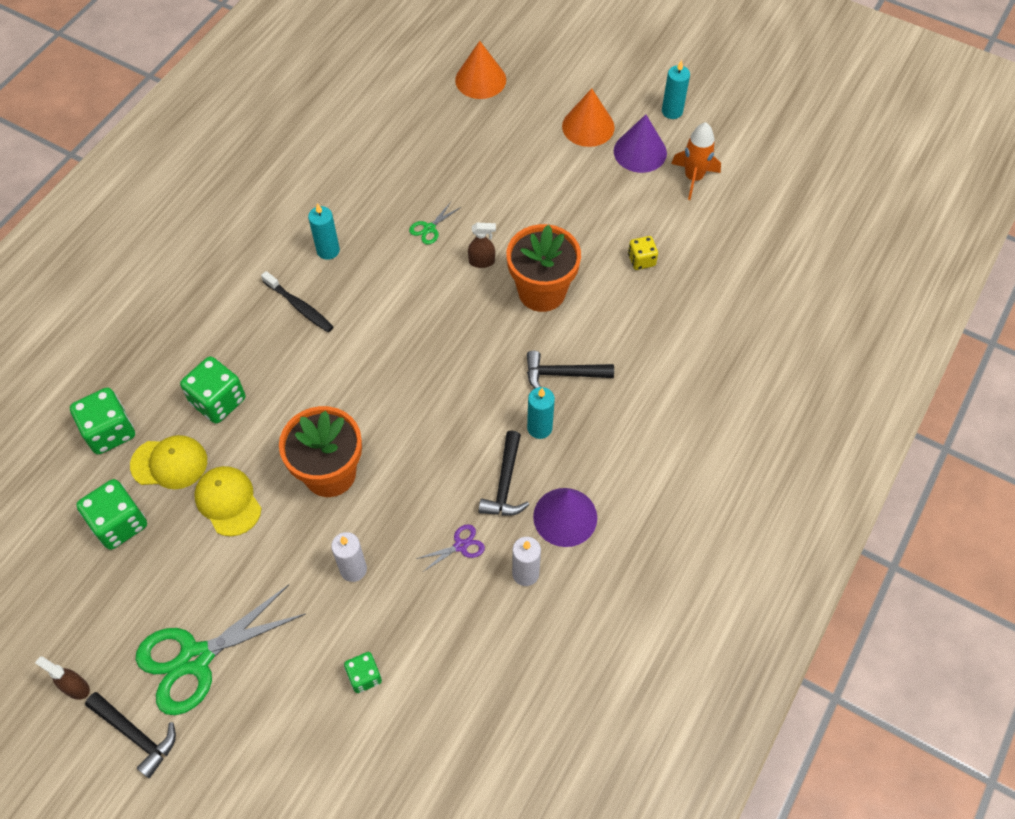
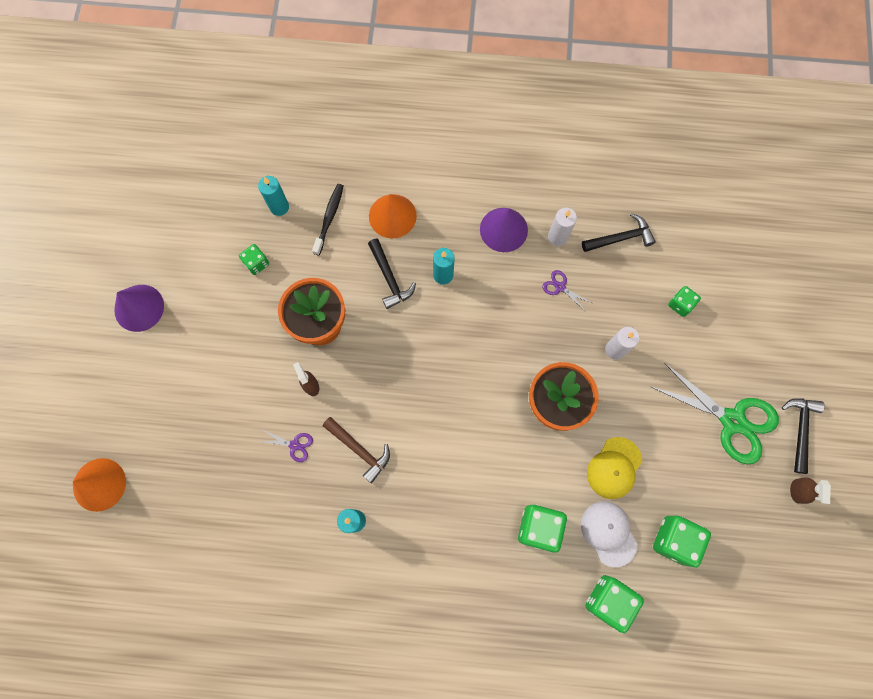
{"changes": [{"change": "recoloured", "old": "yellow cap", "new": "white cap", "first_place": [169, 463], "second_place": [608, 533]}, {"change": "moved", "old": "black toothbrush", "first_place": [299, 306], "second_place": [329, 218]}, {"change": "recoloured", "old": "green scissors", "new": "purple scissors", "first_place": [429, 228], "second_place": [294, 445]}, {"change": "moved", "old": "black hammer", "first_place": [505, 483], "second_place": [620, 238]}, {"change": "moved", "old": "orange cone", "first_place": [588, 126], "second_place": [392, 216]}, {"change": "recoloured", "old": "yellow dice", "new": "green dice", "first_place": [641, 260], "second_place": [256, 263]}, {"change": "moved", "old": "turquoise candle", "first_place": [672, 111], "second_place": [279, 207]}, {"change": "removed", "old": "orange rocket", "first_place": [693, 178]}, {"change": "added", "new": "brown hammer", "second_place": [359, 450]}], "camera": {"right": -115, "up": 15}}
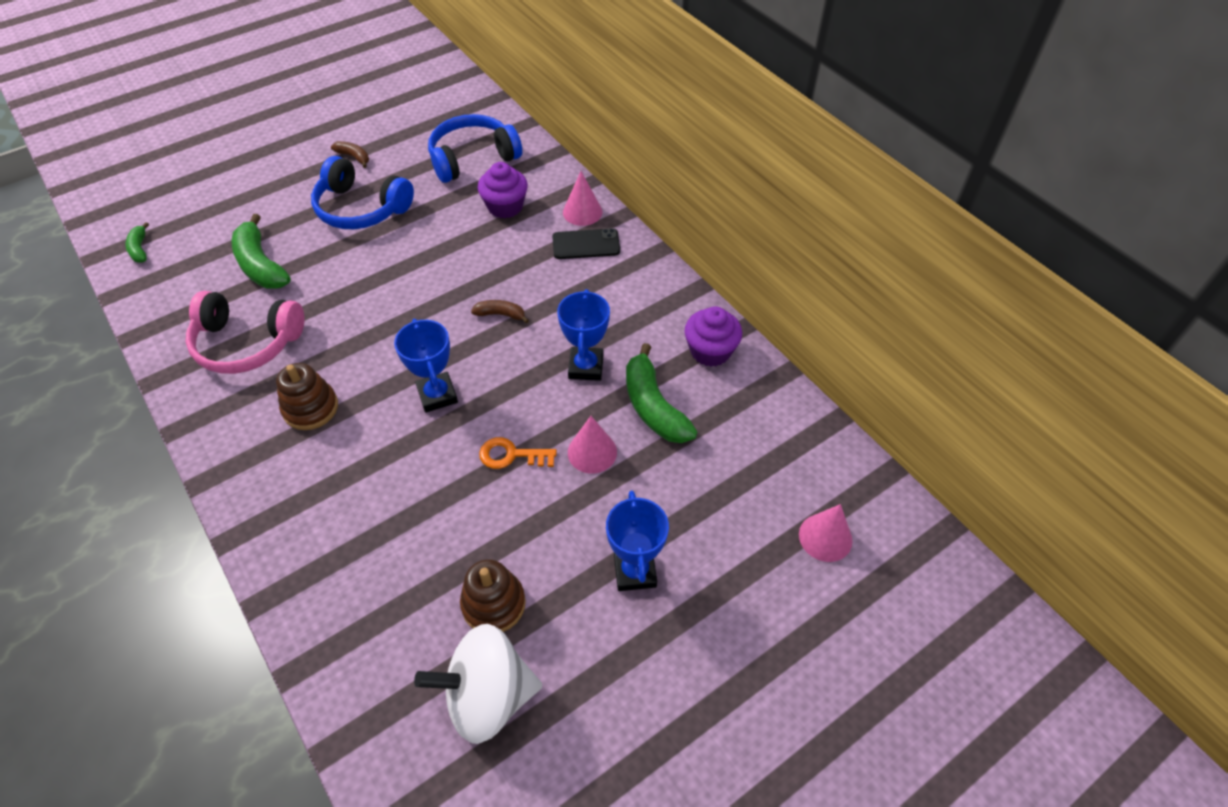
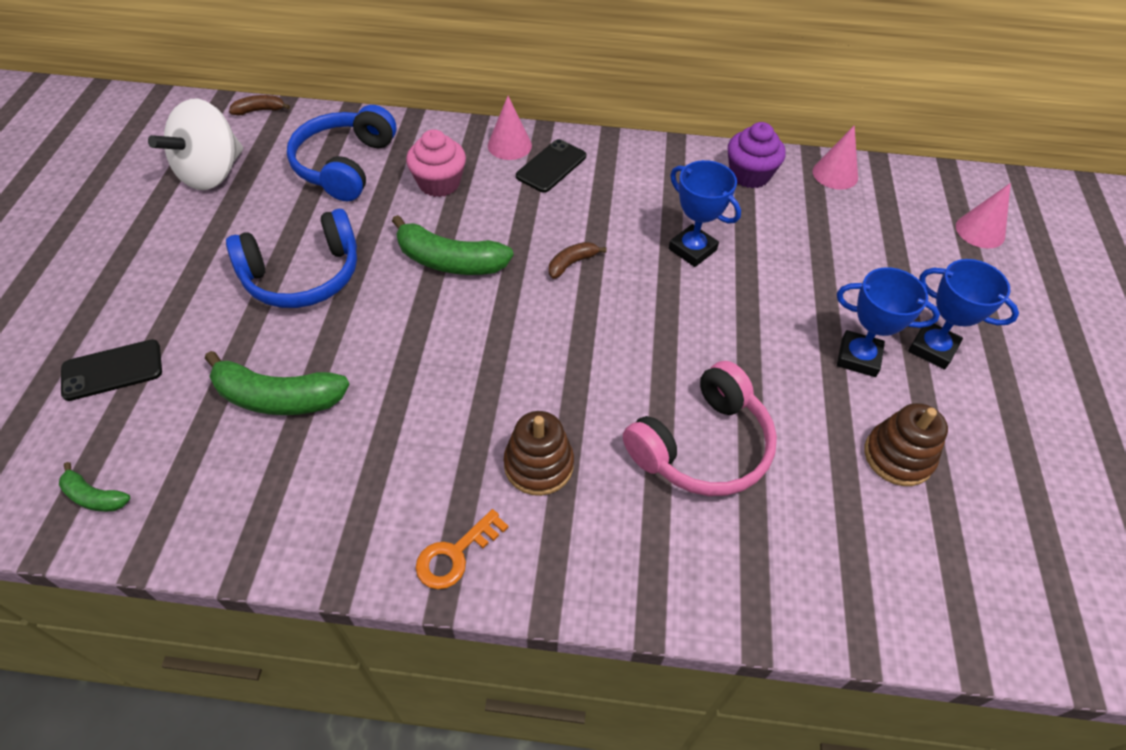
{"changes": [{"change": "moved", "old": "pink headphones", "first_place": [247, 343], "second_place": [702, 446]}, {"change": "moved", "old": "brown banana", "first_place": [354, 157], "second_place": [260, 110]}, {"change": "moved", "old": "blue trophy", "first_place": [437, 395], "second_place": [858, 357]}, {"change": "moved", "old": "white spinning top", "first_place": [488, 696], "second_place": [212, 173]}, {"change": "recoloured", "old": "purple cupcake", "new": "pink cupcake", "first_place": [505, 206], "second_place": [439, 183]}, {"change": "moved", "old": "orange key", "first_place": [511, 455], "second_place": [455, 555]}, {"change": "moved", "old": "pink cone", "first_place": [592, 452], "second_place": [835, 174]}, {"change": "moved", "old": "green banana", "first_place": [653, 406], "second_place": [449, 261]}, {"change": "added", "new": "black phone", "second_place": [112, 370]}], "camera": {"right": -50, "up": 0}}
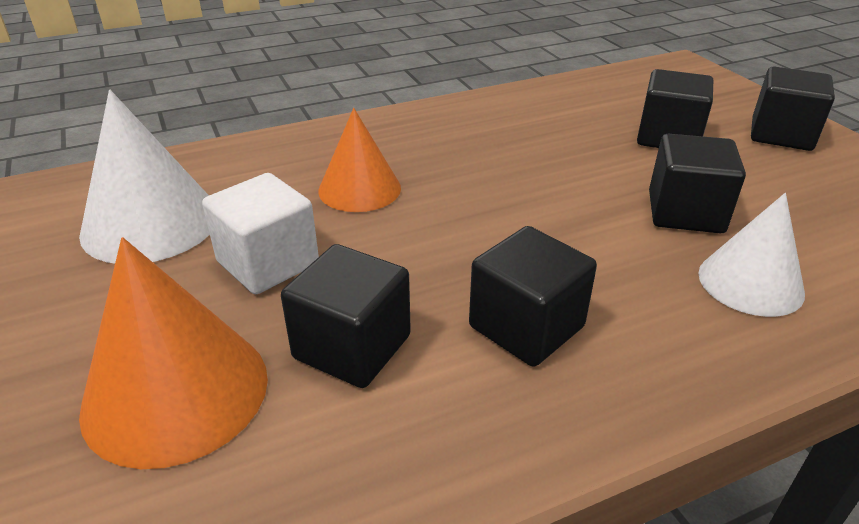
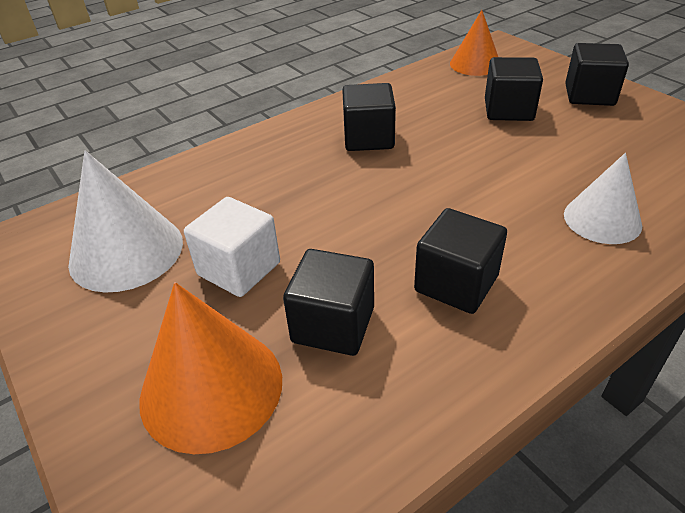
{"changes": [{"change": "moved", "old": "orange cone", "first_place": [359, 189], "second_place": [475, 64]}, {"change": "moved", "old": "black cube", "first_place": [685, 212], "second_place": [368, 138]}], "camera": {"right": -10, "up": 5}}
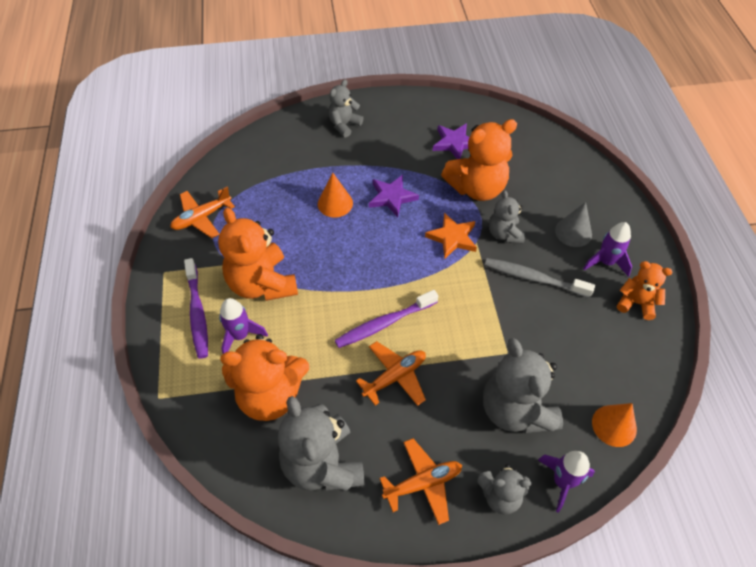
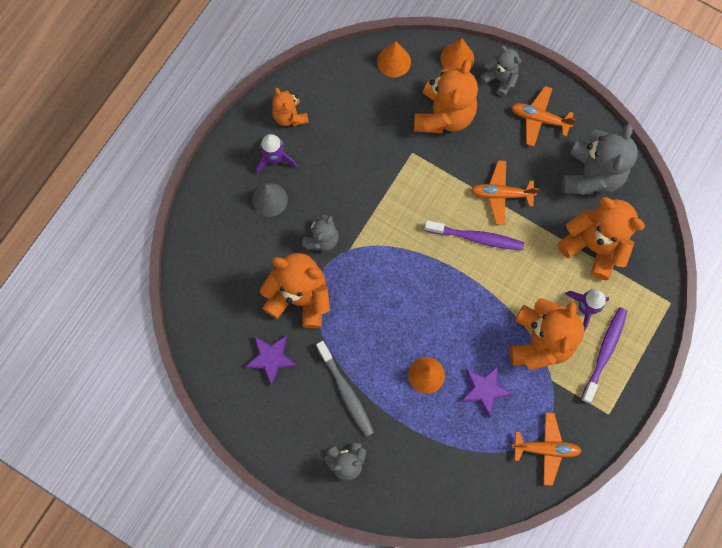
{"changes": [{"change": "moved", "old": "purple star", "first_place": [392, 197], "second_place": [484, 389]}, {"change": "removed", "old": "orange star", "first_place": [452, 238]}, {"change": "recoloured", "old": "grey teddy bear", "new": "orange teddy bear", "first_place": [515, 410], "second_place": [444, 115]}, {"change": "moved", "old": "grey toothbrush", "first_place": [534, 278], "second_place": [346, 391]}, {"change": "replaced", "old": "purple rocket", "new": "orange cone", "first_place": [562, 481], "second_place": [457, 58]}], "camera": {"right": -140, "up": 20}}
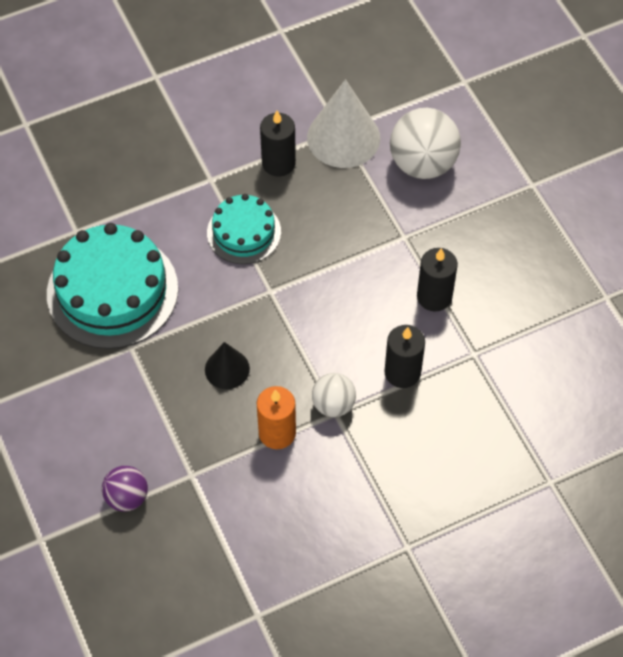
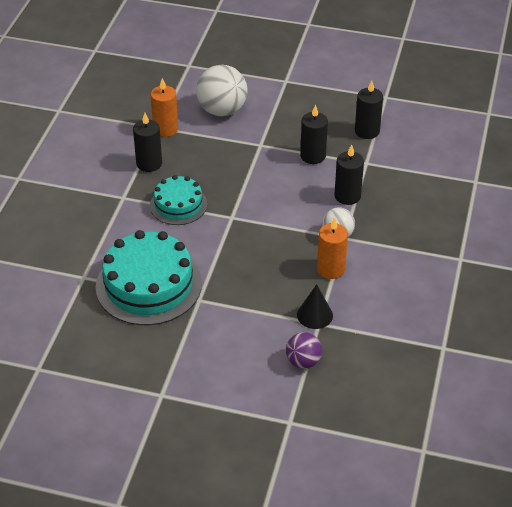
{"changes": [{"change": "moved", "old": "black cone", "first_place": [227, 369], "second_place": [315, 315]}, {"change": "replaced", "old": "white cone", "new": "orange candle", "first_place": [343, 137], "second_place": [165, 129]}, {"change": "added", "new": "black candle", "second_place": [367, 131]}], "camera": {"right": -50, "up": -15}}
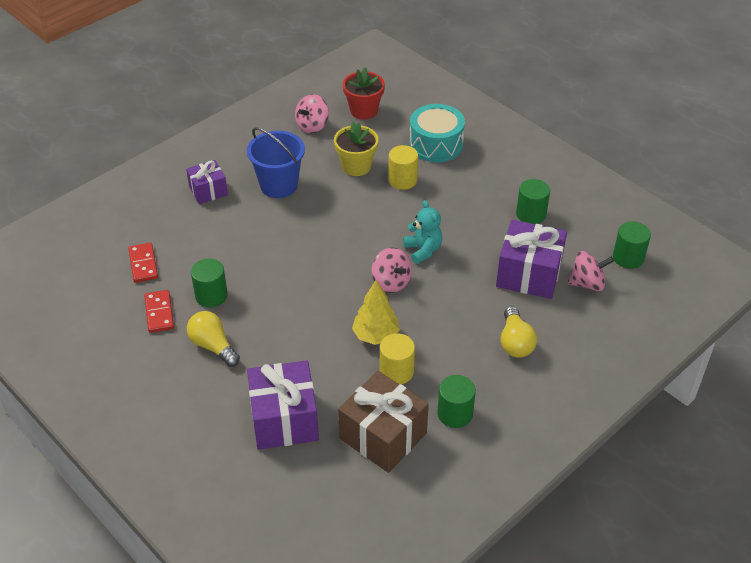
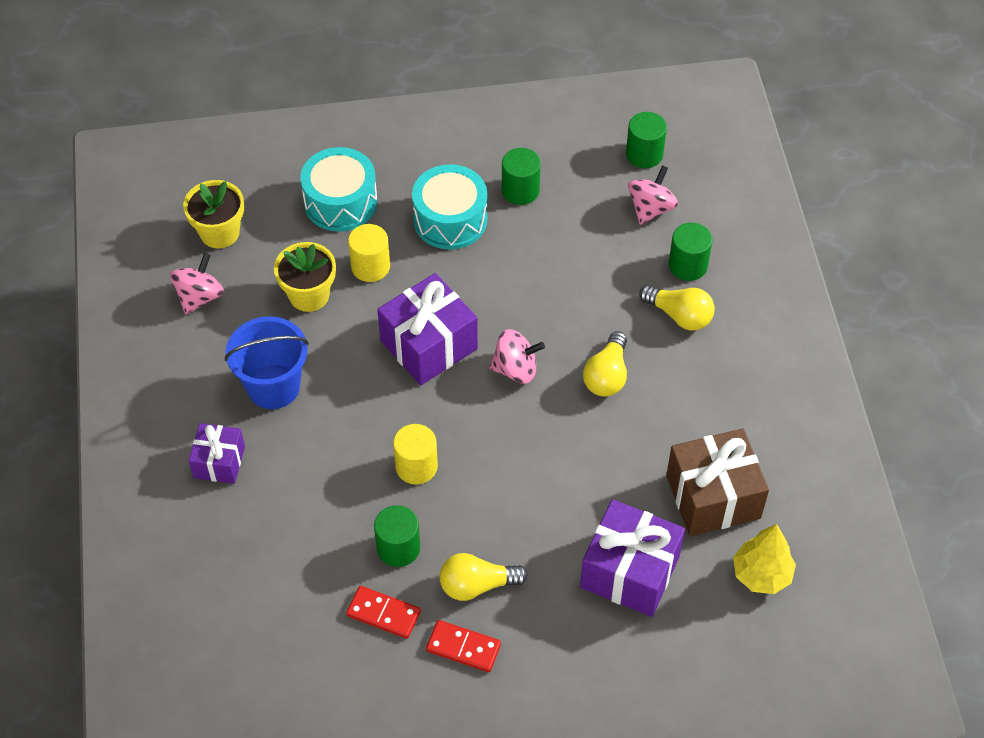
{"changes": [{"change": "moved", "old": "red domino", "first_place": [143, 264], "second_place": [463, 647]}, {"change": "turned", "old": "pink spinning top", "first_place": [312, 126], "second_place": [199, 297], "degrees": -135}, {"change": "recoloured", "old": "red flower pot", "new": "yellow flower pot", "first_place": [364, 110], "second_place": [220, 232]}, {"change": "moved", "old": "yellow tree", "first_place": [376, 335], "second_place": [761, 574]}, {"change": "moved", "old": "yellow cylinder", "first_place": [396, 371], "second_place": [416, 466]}, {"change": "removed", "old": "turquoise teddy bear", "first_place": [423, 250]}, {"change": "moved", "old": "green cylinder", "first_place": [455, 414], "second_place": [688, 265]}, {"change": "moved", "old": "purple gift", "first_place": [529, 274], "second_place": [429, 345]}, {"change": "added", "new": "turquoise drum", "second_place": [450, 219]}, {"change": "added", "new": "yellow light bulb", "second_place": [607, 375]}], "camera": {"right": -55, "up": 10}}
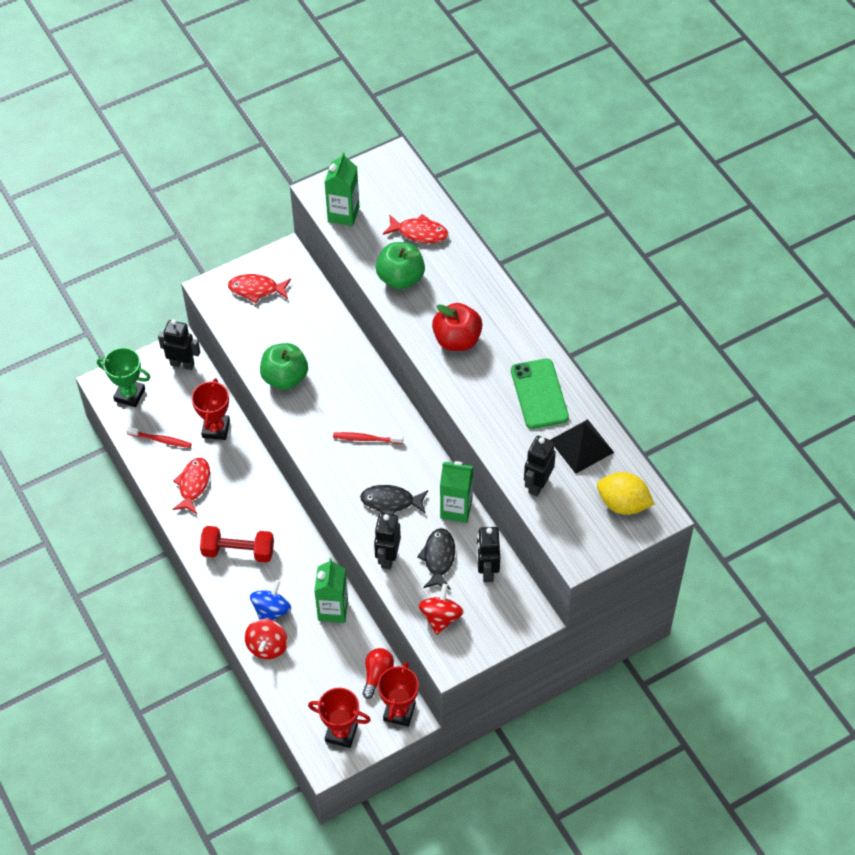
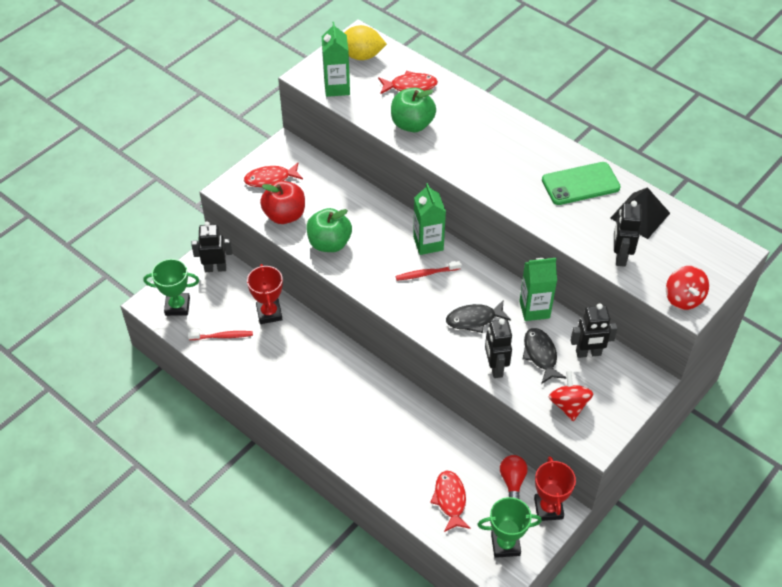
{"changes": [{"change": "moved", "old": "red fish", "first_place": [193, 485], "second_place": [450, 500]}, {"change": "removed", "old": "red dumbbell", "first_place": [238, 551]}, {"change": "moved", "old": "red spinning top", "first_place": [267, 646], "second_place": [683, 298]}, {"change": "removed", "old": "blue spinning top", "first_place": [271, 610]}, {"change": "recoloured", "old": "red trophy", "new": "green trophy", "first_place": [341, 733], "second_place": [505, 544]}, {"change": "moved", "old": "green carton", "first_place": [333, 610], "second_place": [428, 243]}, {"change": "moved", "old": "red apple", "first_place": [457, 340], "second_place": [284, 215]}, {"change": "turned", "old": "black robot", "first_place": [487, 571], "second_place": [588, 353], "degrees": -75}, {"change": "turned", "old": "green phone", "first_place": [539, 394], "second_place": [580, 184], "degrees": -75}, {"change": "moved", "old": "yellow lemon", "first_place": [623, 504], "second_place": [361, 56]}], "camera": {"right": -20, "up": -5}}
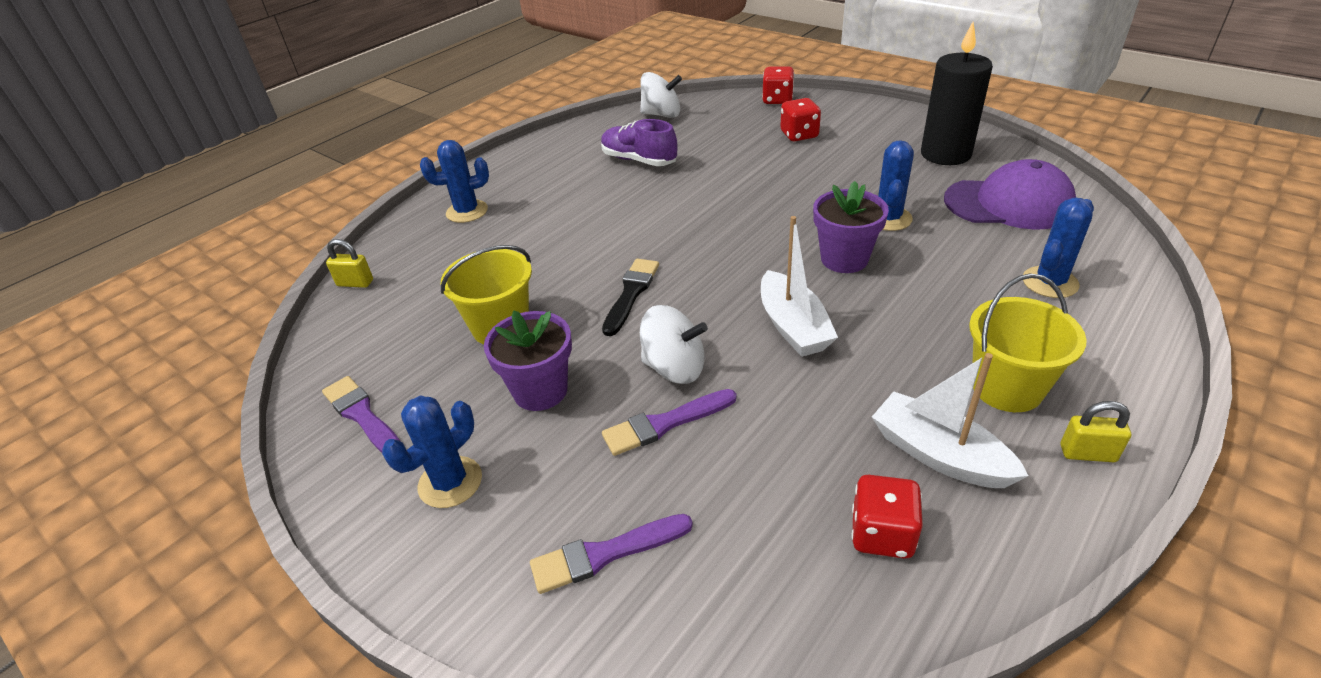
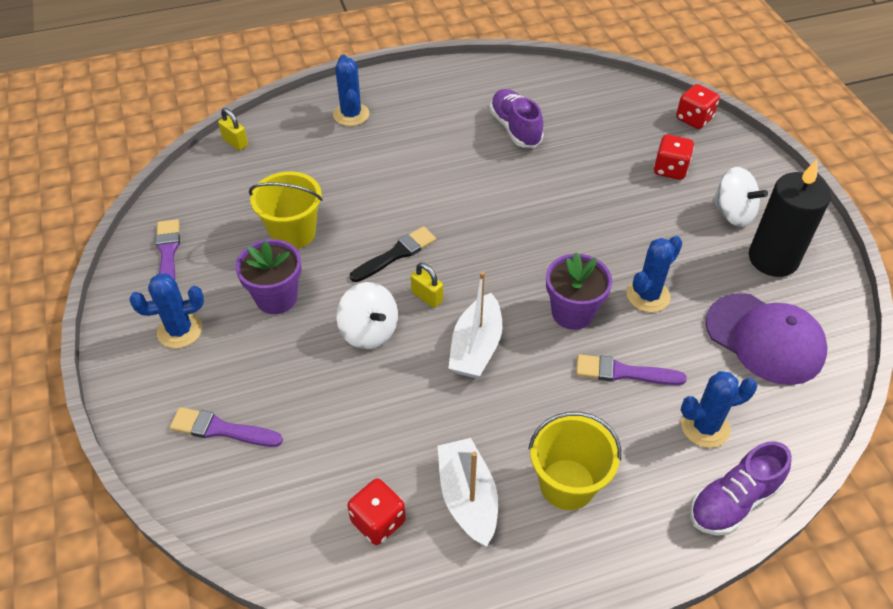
{"changes": [{"change": "turned", "old": "blue cactus", "first_place": [467, 211], "second_place": [351, 114], "degrees": 60}, {"change": "moved", "old": "purple brush", "first_place": [665, 424], "second_place": [623, 372]}, {"change": "moved", "old": "white spinning top", "first_place": [662, 114], "second_place": [733, 213]}, {"change": "moved", "old": "yellow padlock", "first_place": [1087, 453], "second_place": [427, 297]}, {"change": "added", "new": "purple shoe", "second_place": [733, 501]}], "camera": {"right": 30, "up": 10}}
